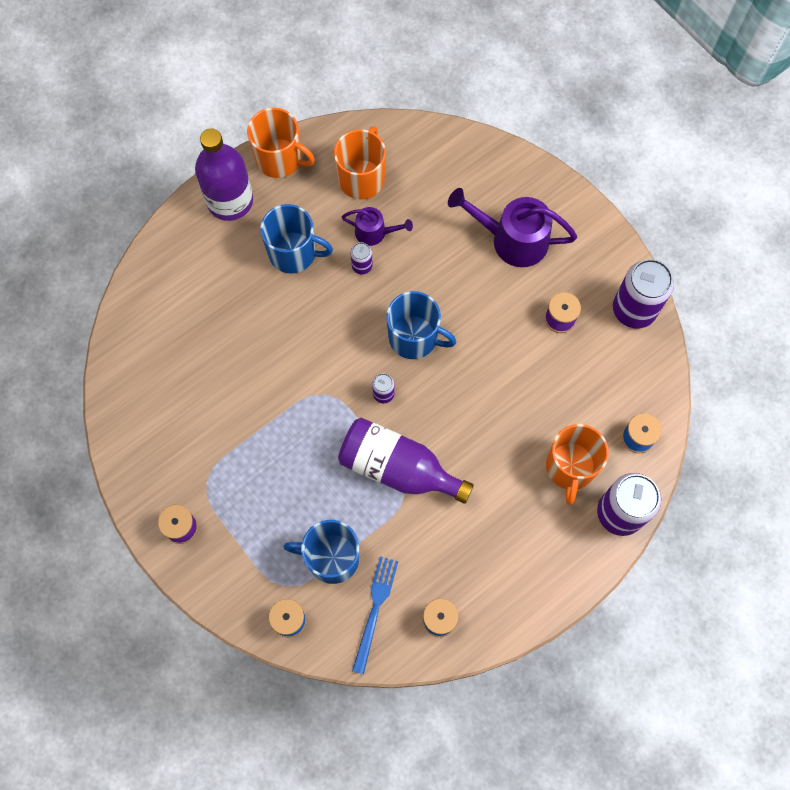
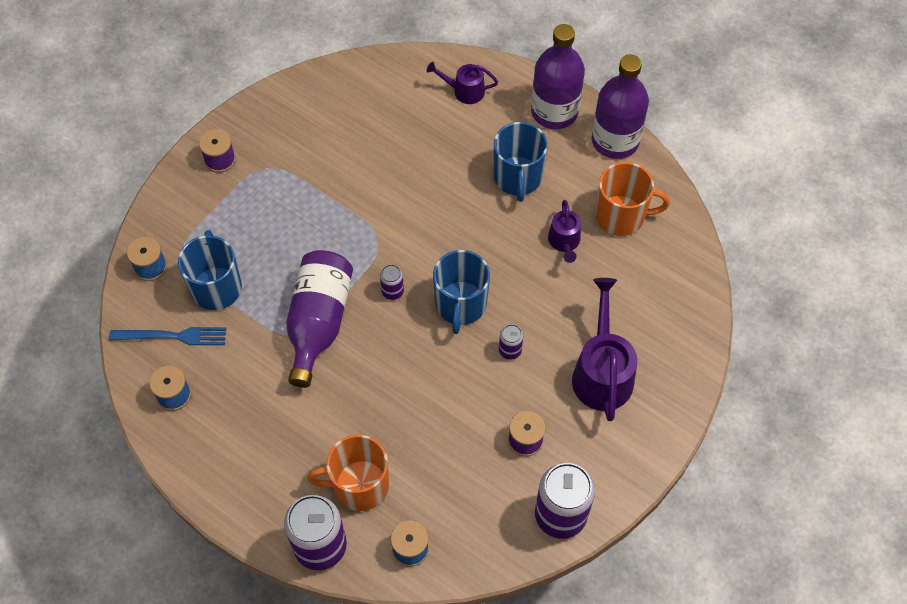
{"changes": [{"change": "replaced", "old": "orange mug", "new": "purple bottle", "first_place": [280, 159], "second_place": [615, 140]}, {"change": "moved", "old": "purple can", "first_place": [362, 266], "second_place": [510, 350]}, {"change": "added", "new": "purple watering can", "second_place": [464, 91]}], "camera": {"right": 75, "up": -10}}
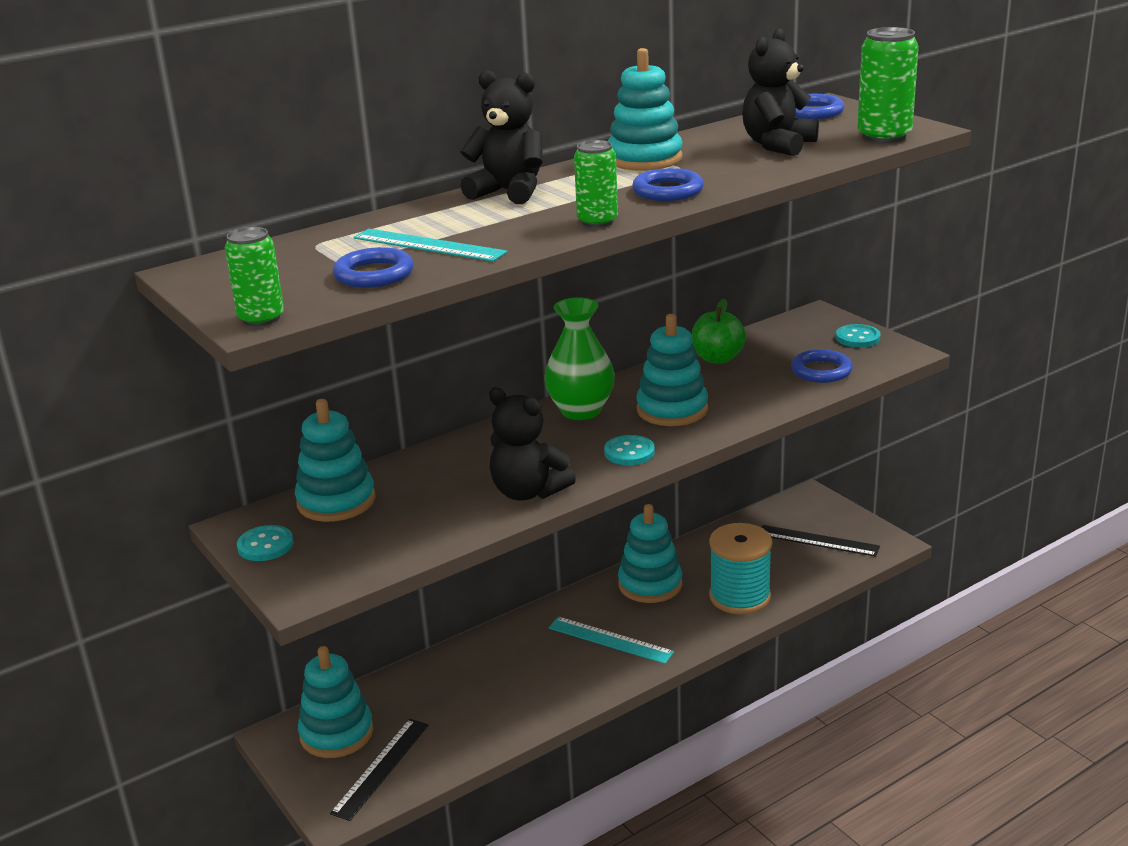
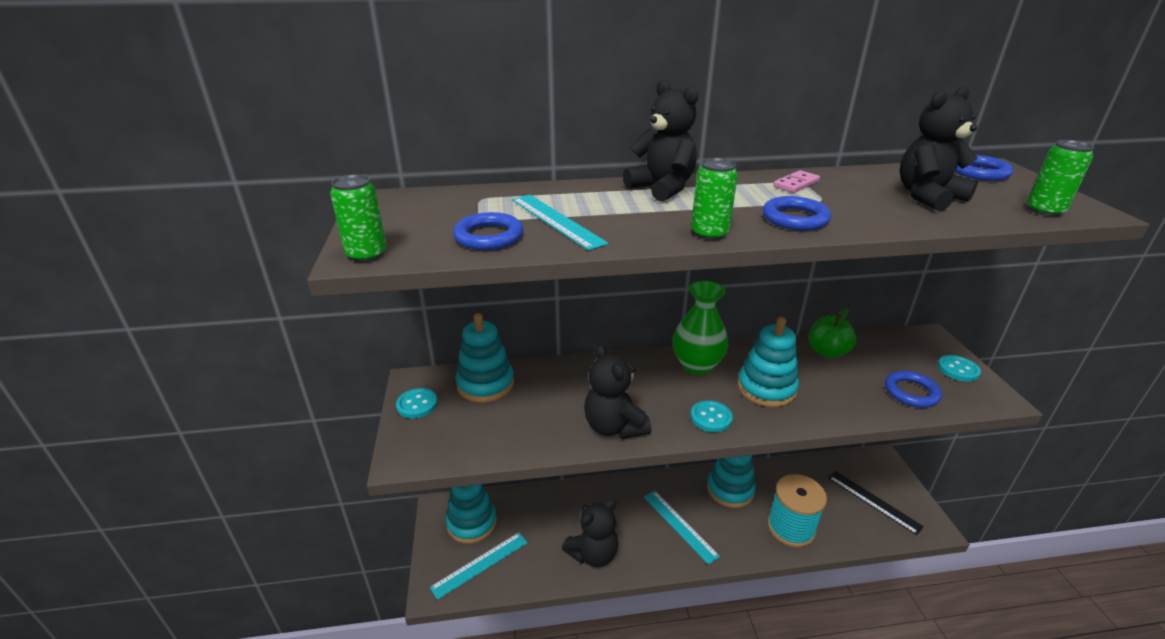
{"changes": [{"change": "recoloured", "old": "black ruler", "new": "turquoise ruler", "first_place": [381, 768], "second_place": [480, 564]}, {"change": "replaced", "old": "turquoise stacking toy", "new": "pink domino", "first_place": [644, 159], "second_place": [796, 184]}, {"change": "resized", "old": "green can", "first_place": [884, 136], "second_place": [1044, 210], "factor": 0.66}, {"change": "added", "new": "black teddy bear", "second_place": [593, 554]}], "camera": {"right": 25, "up": 5}}
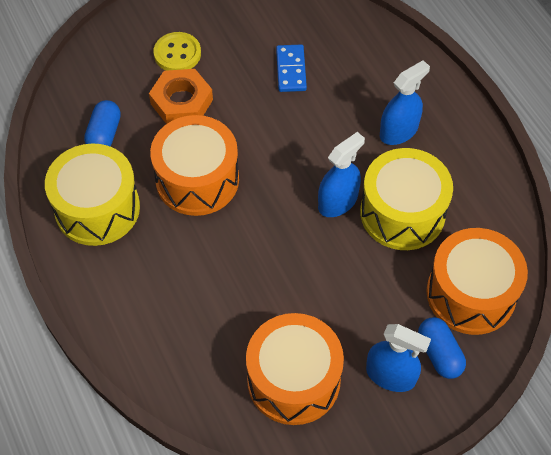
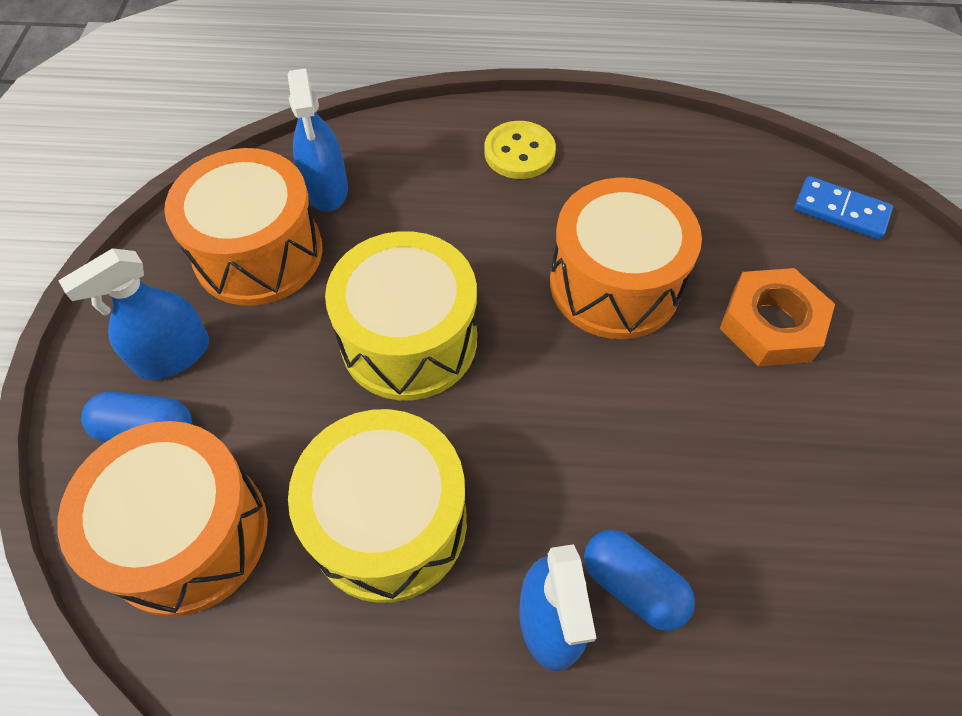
{"changes": [{"change": "moved", "old": "yellow drum", "first_place": [97, 208], "second_place": [409, 339]}, {"change": "moved", "old": "blue capsule", "first_place": [104, 134], "second_place": [632, 585]}, {"change": "moved", "old": "yellow button", "first_place": [177, 54], "second_place": [519, 152]}, {"change": "moved", "old": "blue domino", "first_place": [291, 70], "second_place": [840, 211]}, {"change": "moved", "old": "blue spray bottle", "first_place": [338, 201], "second_place": [326, 189]}], "camera": {"right": 120, "up": 0}}
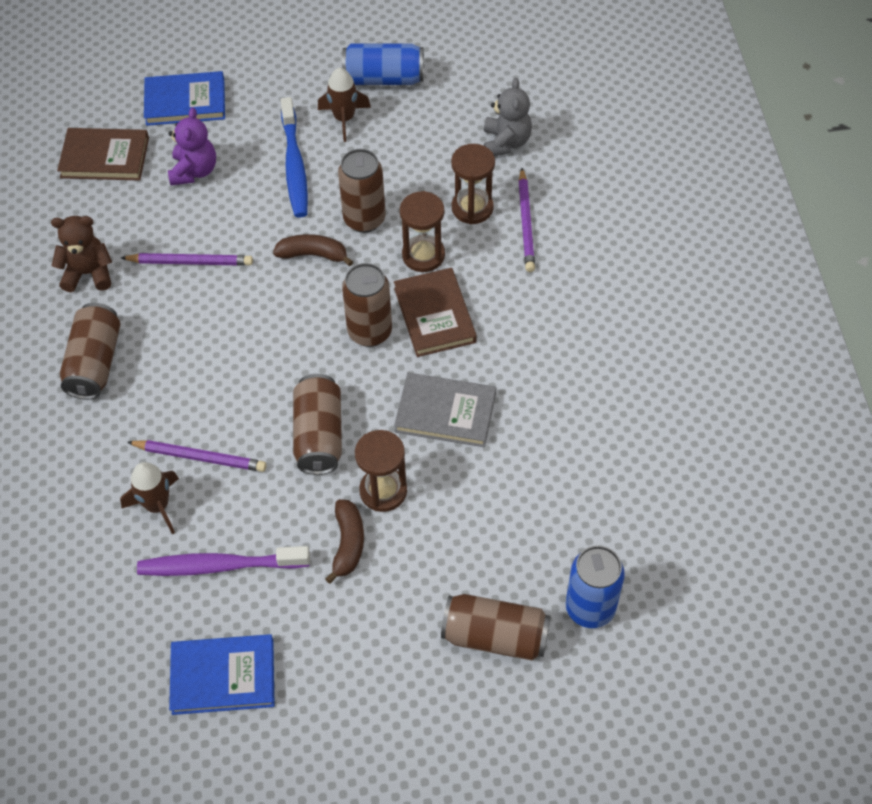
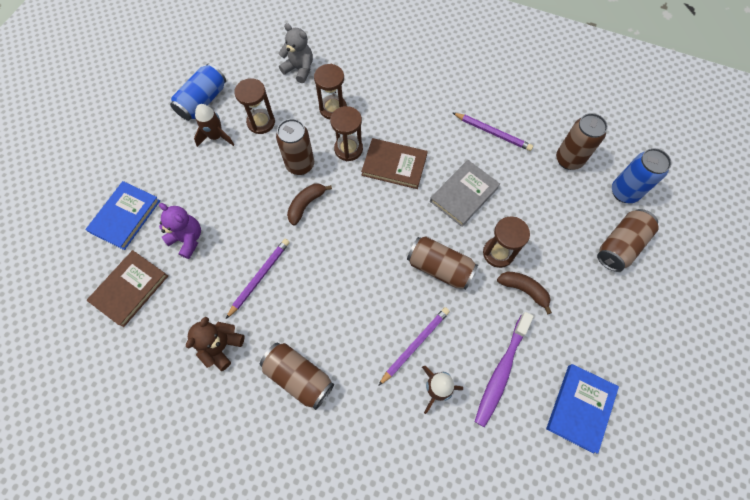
{"changes": [{"change": "removed", "old": "blue toothbrush", "first_place": [294, 165]}, {"change": "moved", "old": "brown can", "first_place": [370, 332], "second_place": [569, 159]}, {"change": "moved", "old": "purple pencil", "first_place": [526, 223], "second_place": [493, 133]}, {"change": "added", "new": "brown hourglass", "second_place": [261, 122]}], "camera": {"right": -60, "up": 10}}
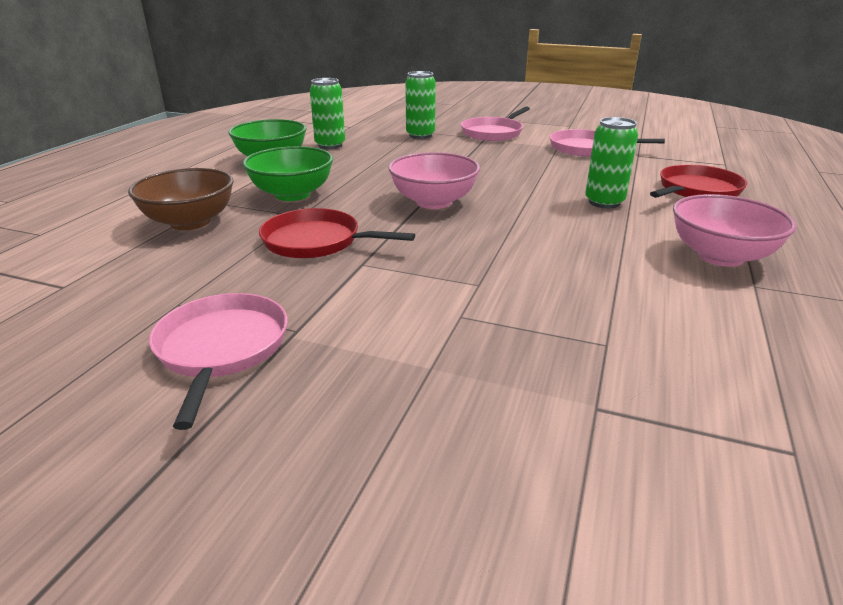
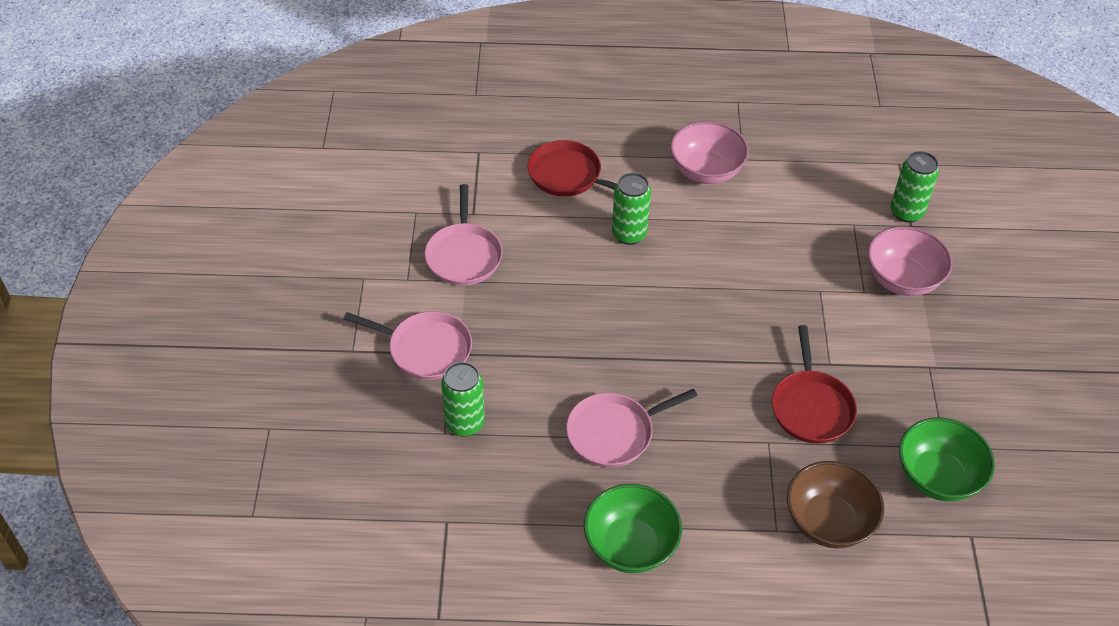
{"changes": [{"change": "moved", "old": "pink pan", "first_place": [221, 348], "second_place": [614, 433]}, {"change": "moved", "old": "green bowl", "first_place": [292, 194], "second_place": [937, 477]}, {"change": "moved", "old": "green can", "first_place": [330, 145], "second_place": [906, 212]}, {"change": "moved", "old": "pink bowl", "first_place": [433, 202], "second_place": [902, 279]}], "camera": {"right": -110, "up": 20}}
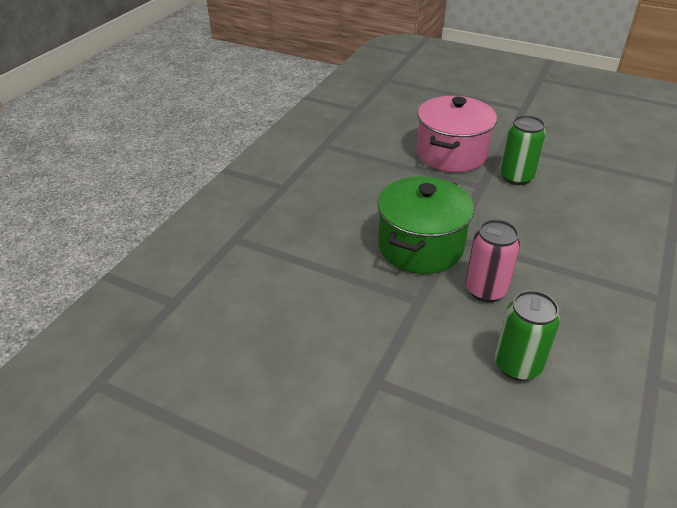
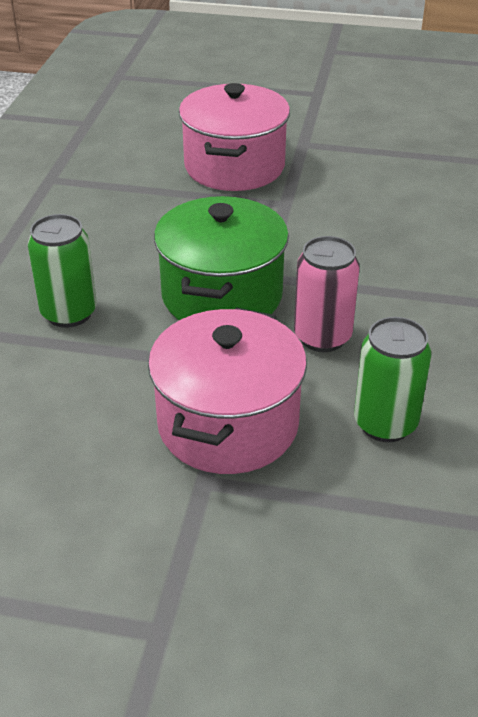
{"changes": [{"change": "moved", "old": "green can", "first_place": [516, 177], "second_place": [69, 313]}, {"change": "added", "new": "pink pot", "second_place": [228, 424]}], "camera": {"right": -15, "up": 0}}
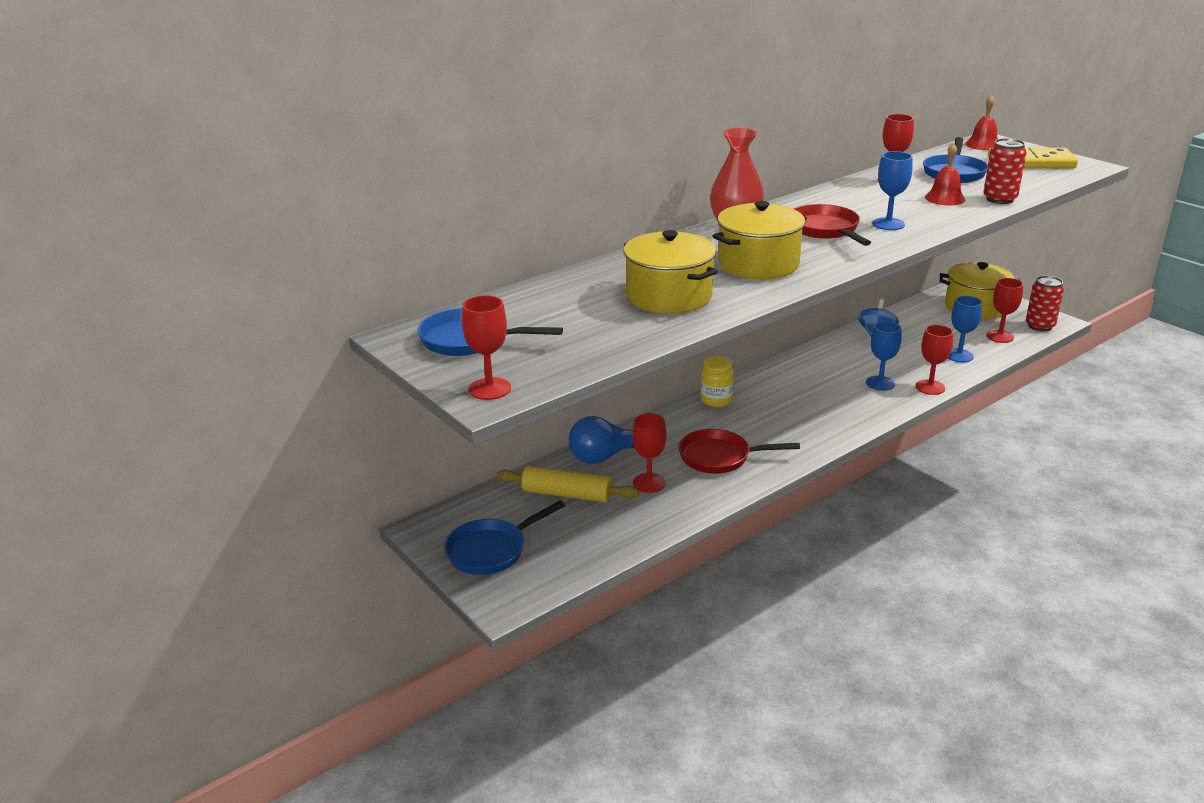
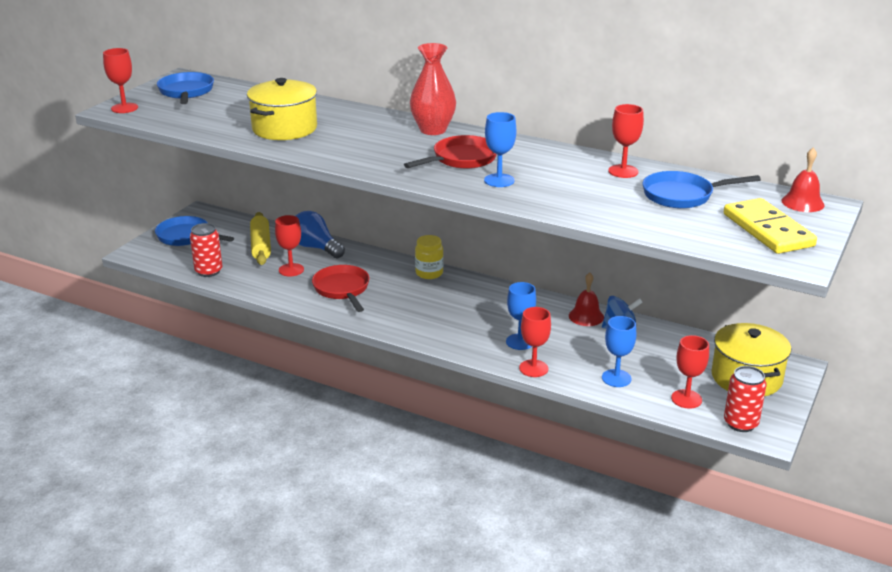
{"changes": [{"change": "removed", "old": "yellow pot", "first_place": [758, 264]}, {"change": "moved", "old": "red bell", "first_place": [945, 198], "second_place": [586, 316]}, {"change": "moved", "old": "red can", "first_place": [999, 199], "second_place": [208, 271]}], "camera": {"right": 65, "up": 0}}
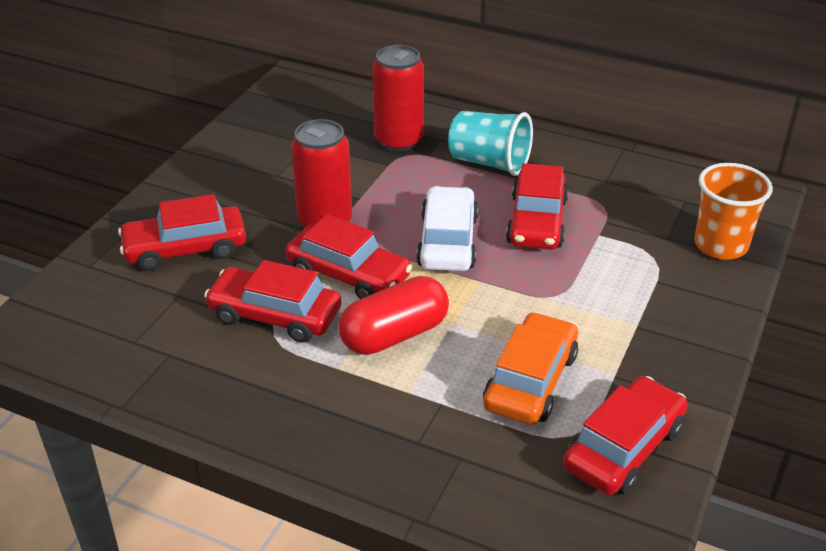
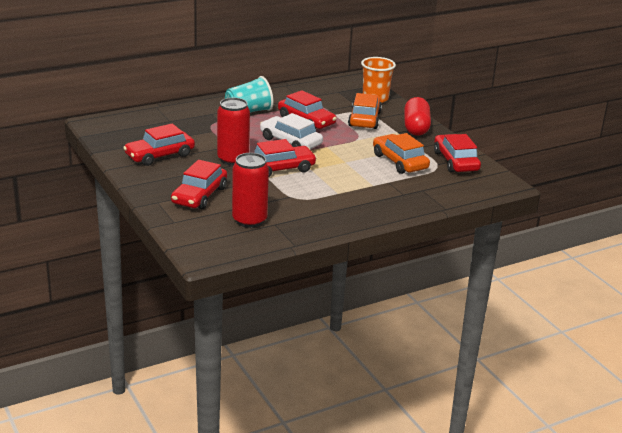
{"changes": [{"change": "moved", "old": "red car", "first_place": [275, 315], "second_place": [159, 155]}, {"change": "moved", "old": "red capsule", "first_place": [394, 335], "second_place": [416, 127]}, {"change": "moved", "old": "red can", "first_place": [399, 141], "second_place": [249, 220]}, {"change": "added", "new": "orange car", "second_place": [364, 119]}], "camera": {"right": -55, "up": -10}}
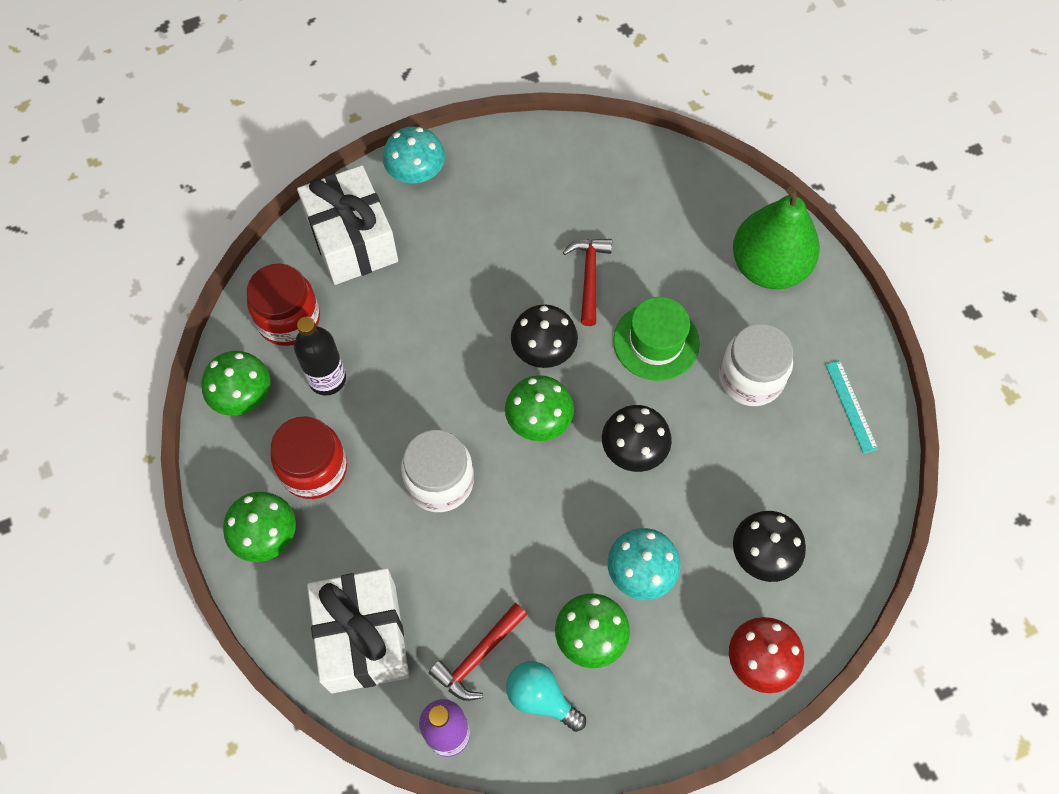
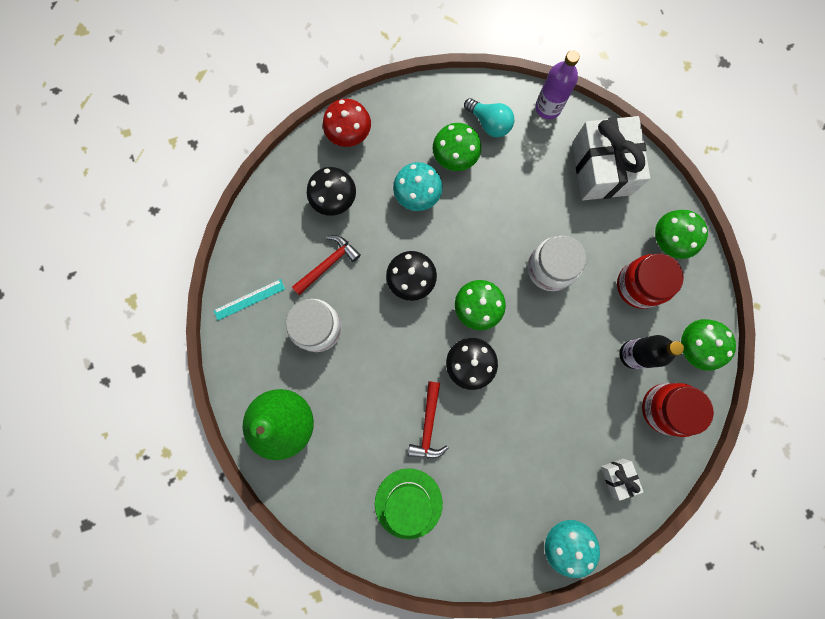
{"changes": [{"change": "resized", "old": "white gift", "first_place": [352, 240], "second_place": [617, 477], "factor": 0.45}, {"change": "moved", "old": "red hammer", "first_place": [478, 657], "second_place": [328, 264]}, {"change": "moved", "old": "green hat", "first_place": [656, 342], "second_place": [408, 503]}, {"change": "turned", "old": "turquoise ruler", "first_place": [851, 406], "second_place": [249, 299], "degrees": 75}], "camera": {"right": -175, "up": 15}}
